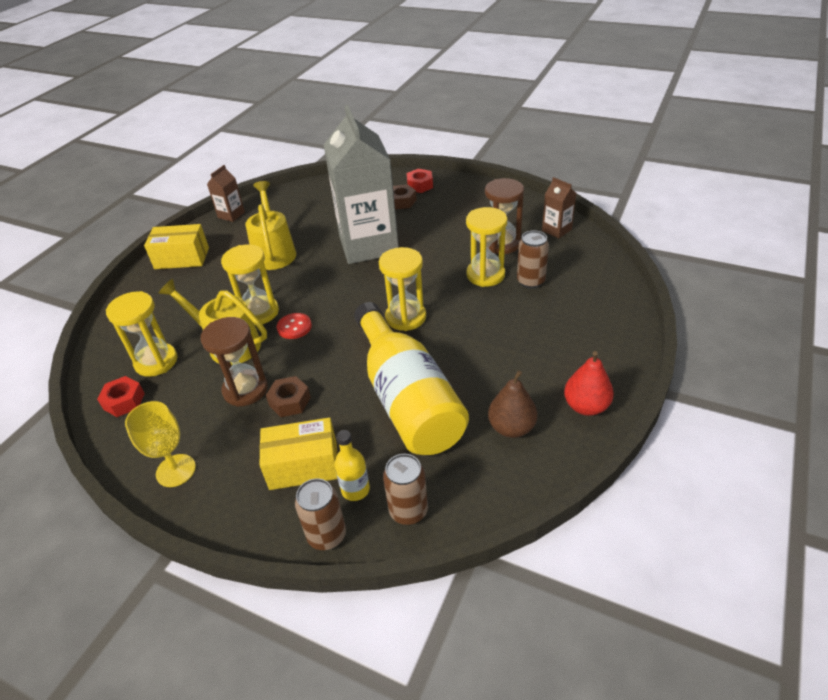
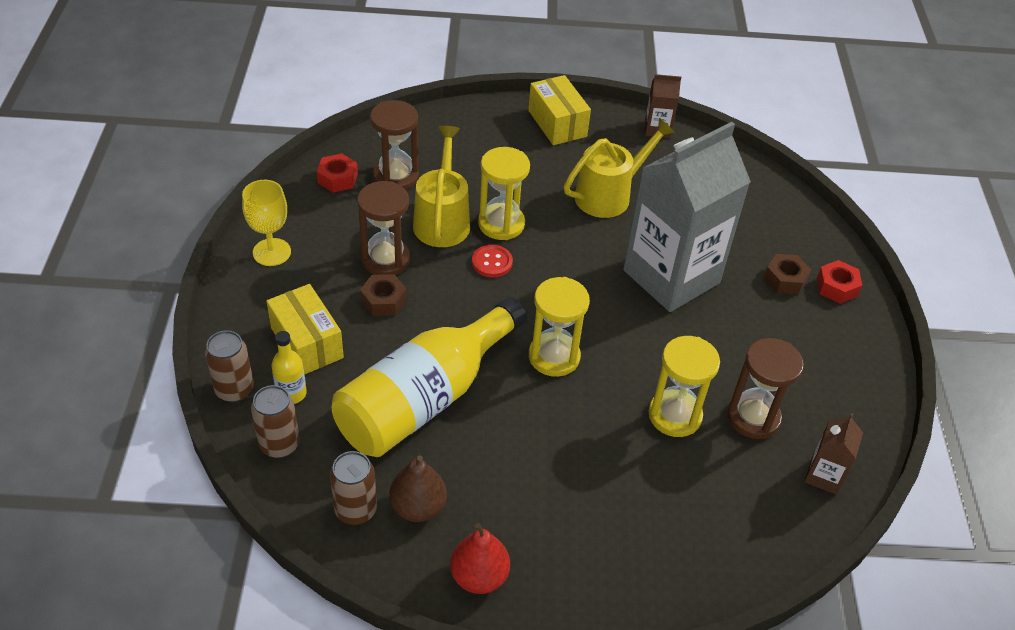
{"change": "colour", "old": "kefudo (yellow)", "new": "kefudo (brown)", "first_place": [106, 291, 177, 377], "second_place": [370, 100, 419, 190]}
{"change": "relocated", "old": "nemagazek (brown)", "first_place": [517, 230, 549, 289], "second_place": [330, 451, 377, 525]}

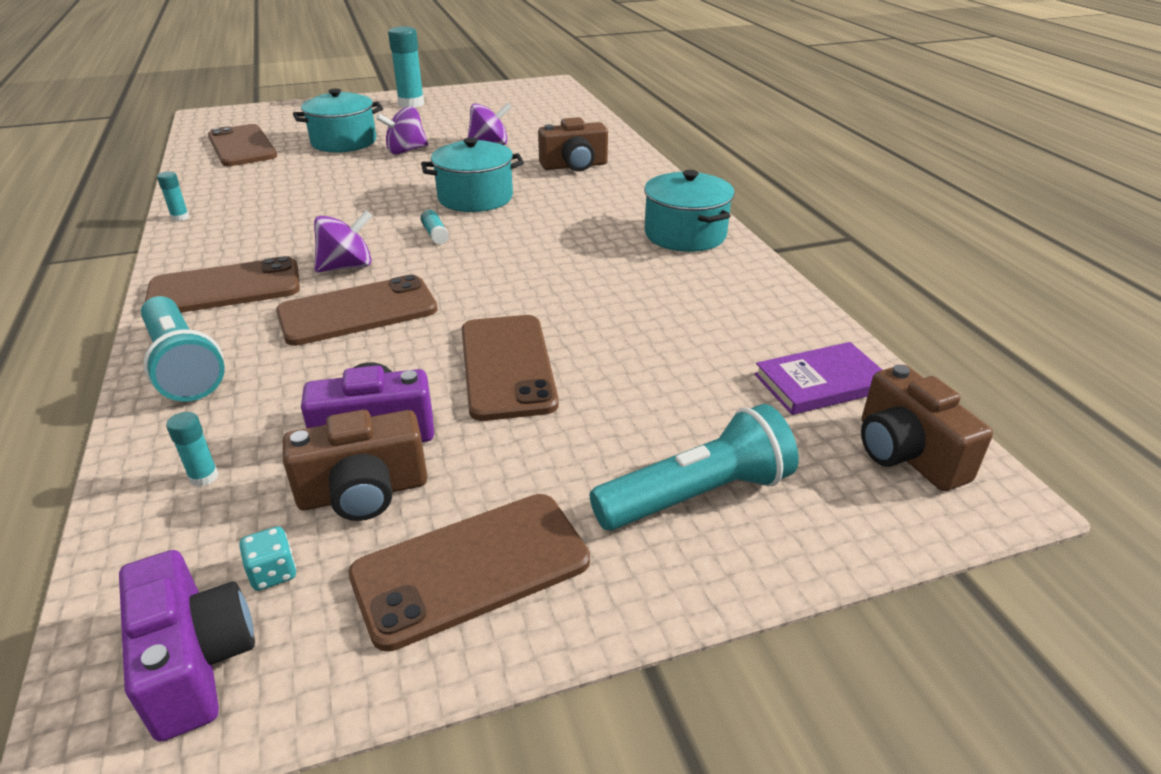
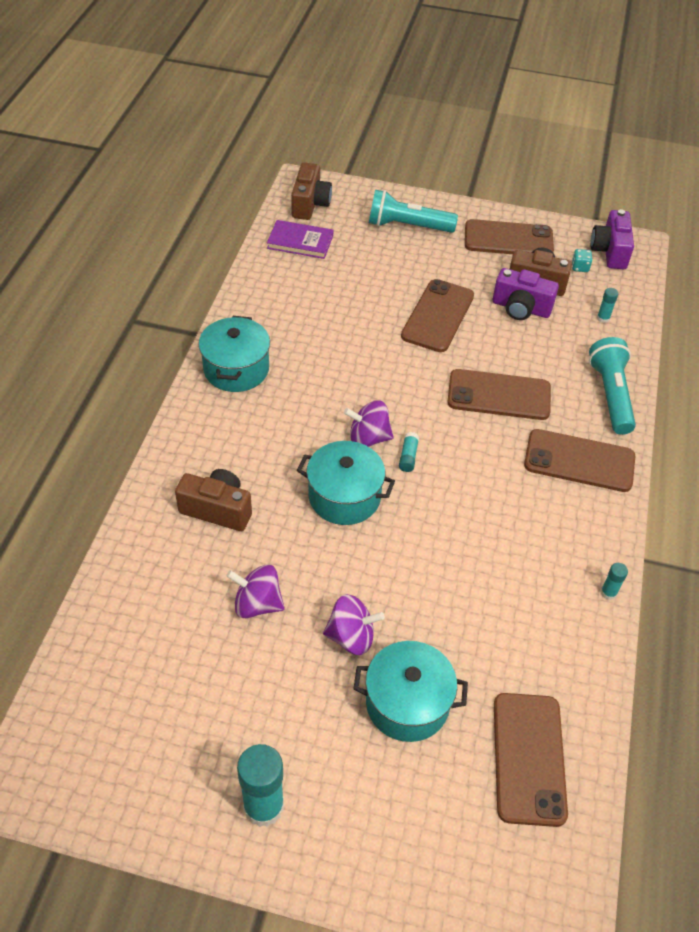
{"change": "relocated", "old": "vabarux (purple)", "first_place": [314, 210, 372, 273], "second_place": [344, 400, 394, 447]}

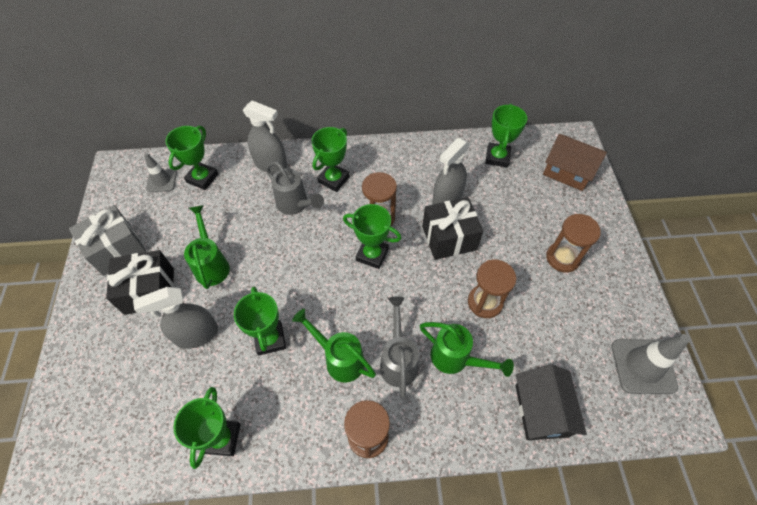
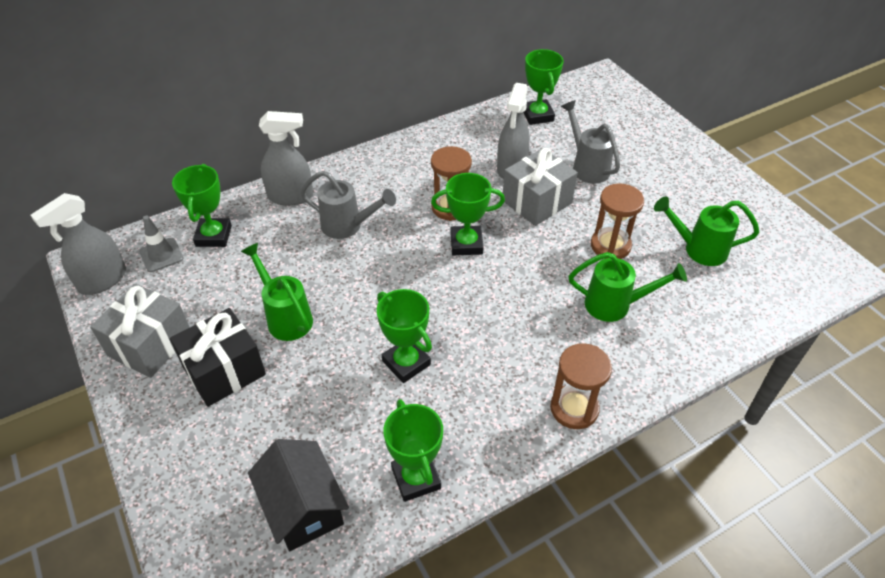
{"change": "relocated", "old": "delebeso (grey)", "first_place": [133, 287, 218, 349], "second_place": [31, 193, 126, 295]}
{"change": "relocated", "old": "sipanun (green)", "first_place": [292, 309, 376, 383], "second_place": [654, 197, 759, 266]}
{"change": "missing", "old": "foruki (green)", "first_place": [311, 127, 350, 192]}
{"change": "relocated", "old": "sipanun (grey)", "first_place": [380, 296, 419, 398], "second_place": [561, 100, 620, 184]}
{"change": "colour", "old": "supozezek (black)", "new": "supozezek (grey)", "first_place": [422, 197, 483, 260], "second_place": [503, 148, 578, 226]}
{"change": "relocated", "old": "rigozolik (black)", "first_place": [515, 364, 587, 440], "second_place": [248, 439, 349, 551]}
{"change": "missing", "old": "rigozolik (brown)", "first_place": [543, 134, 607, 191]}
{"change": "missing", "old": "kefudo (brown)", "first_place": [546, 214, 601, 273]}
{"change": "missing", "old": "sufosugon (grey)", "first_place": [611, 334, 690, 394]}

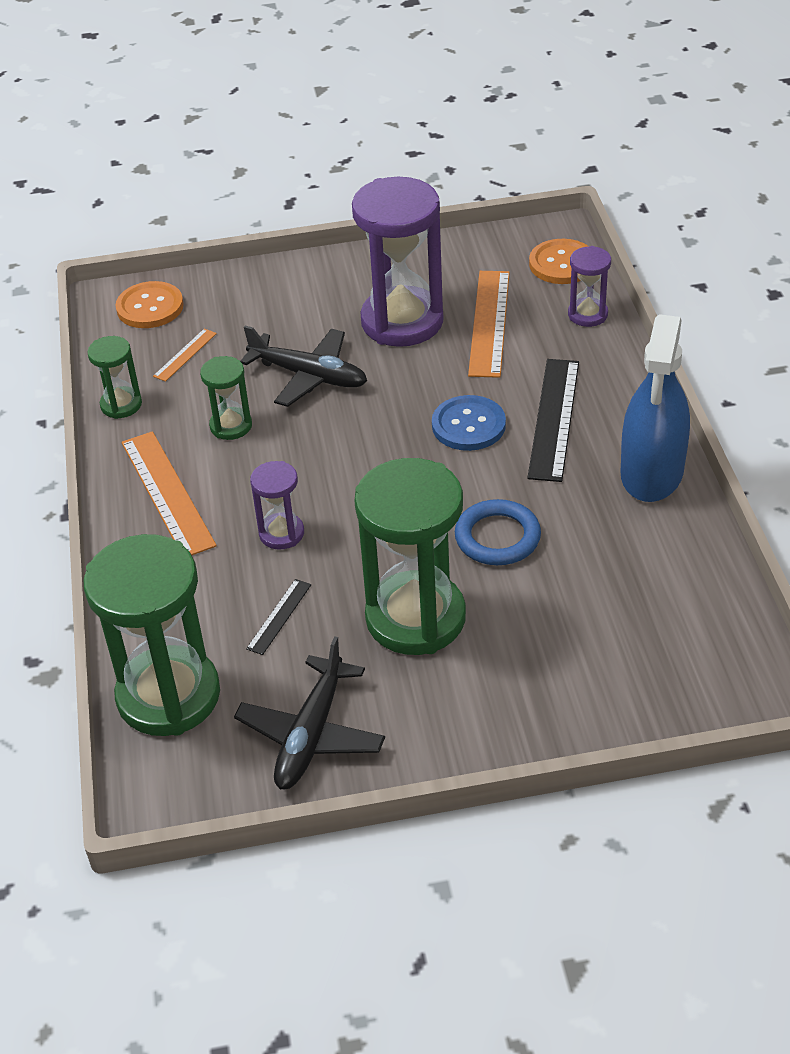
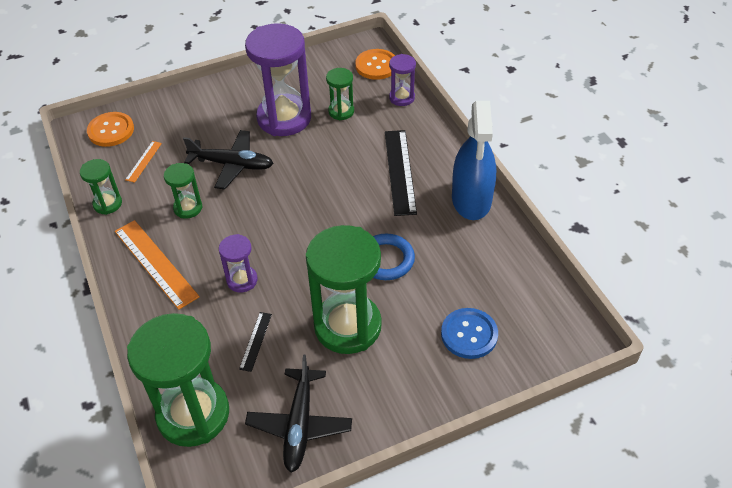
{"change": "relocated", "old": "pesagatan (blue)", "first_place": [432, 395, 506, 451], "second_place": [441, 308, 498, 359]}
{"change": "exchanged", "old": "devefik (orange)", "new": "kefudo (green)", "first_place": [468, 271, 510, 378], "second_place": [326, 68, 354, 120]}

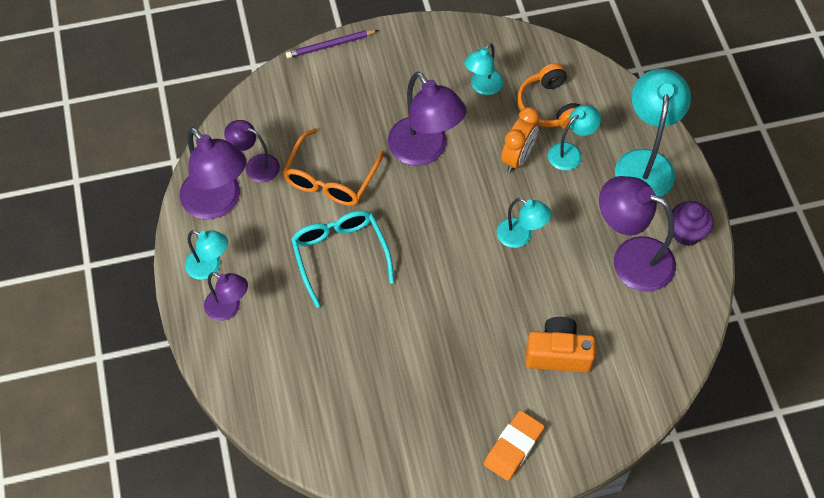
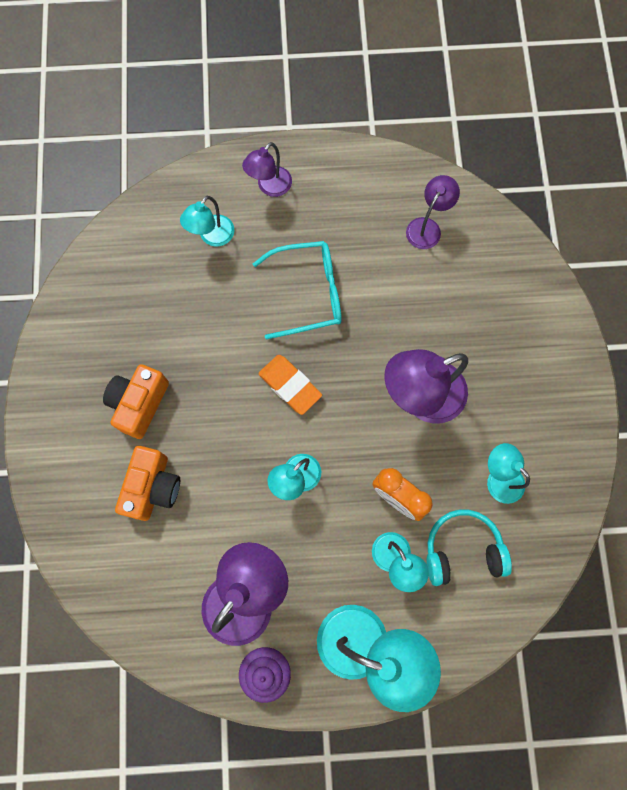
{"change": "missing", "old": "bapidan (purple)", "first_place": [180, 127, 247, 219]}
{"change": "relocated", "old": "bapidan (turquoise)", "first_place": [185, 230, 228, 280], "second_place": [180, 196, 234, 247]}
{"change": "missing", "old": "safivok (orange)", "first_place": [283, 128, 384, 206]}
{"change": "missing", "old": "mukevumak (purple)", "first_place": [286, 30, 379, 58]}
{"change": "relocated", "old": "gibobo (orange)", "first_place": [484, 410, 544, 481], "second_place": [258, 355, 322, 415]}
{"change": "colour", "old": "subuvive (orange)", "new": "subuvive (turquoise)", "first_place": [517, 63, 580, 129], "second_place": [426, 510, 512, 586]}
{"change": "appeared", "new": "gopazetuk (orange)", "second_place": [103, 364, 169, 439]}

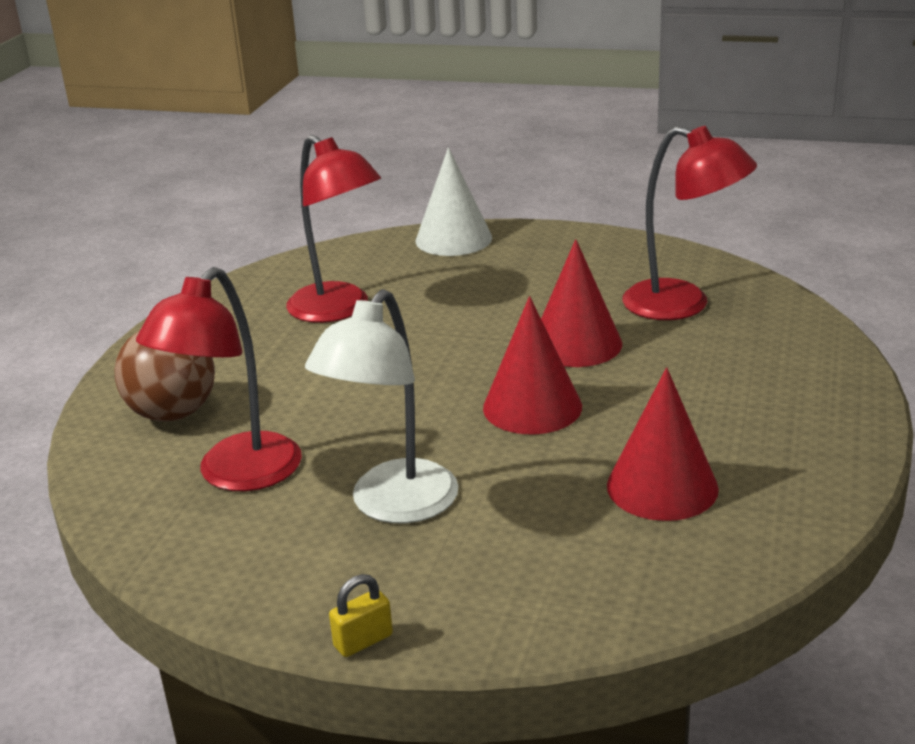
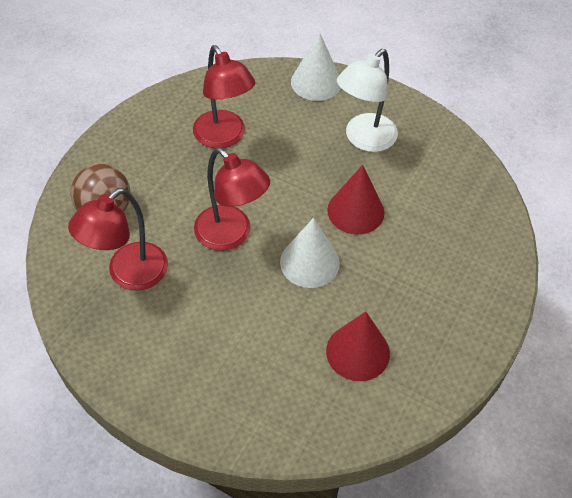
{"change": "relocated", "old": "bapidan (white)", "first_place": [305, 289, 459, 523], "second_place": [337, 49, 398, 152]}
{"change": "missing", "old": "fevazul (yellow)", "first_place": [329, 574, 393, 657]}
{"change": "colour", "old": "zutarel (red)", "new": "zutarel (white)", "first_place": [483, 296, 582, 434], "second_place": [280, 218, 340, 288]}
{"change": "relocated", "old": "bapidan (red)", "first_place": [622, 126, 757, 320], "second_place": [194, 148, 270, 251]}

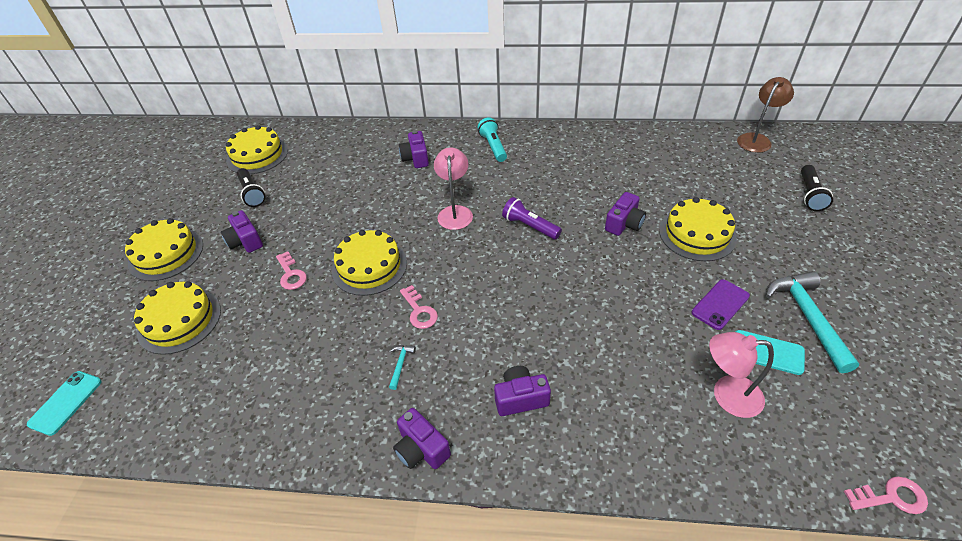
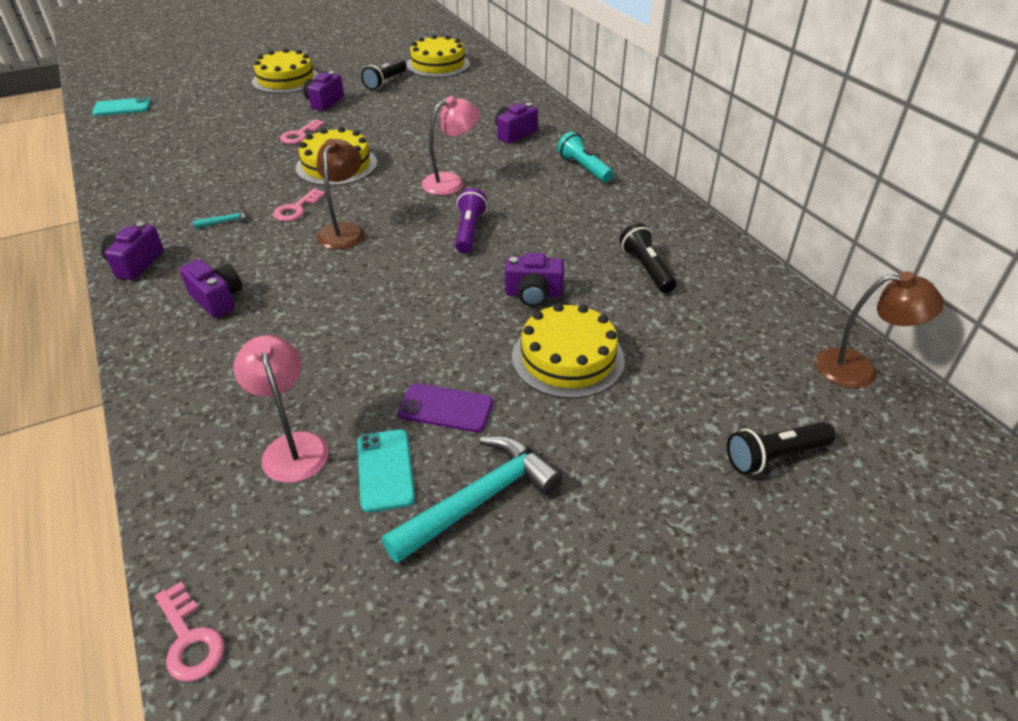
{"change": "missing", "old": "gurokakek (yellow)", "first_place": [134, 281, 221, 355]}
{"change": "spun", "old": "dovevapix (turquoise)", "first_place": [477, 117, 507, 162], "second_place": [557, 132, 614, 182], "degrees": -75}
{"change": "appeared", "new": "bapidan (brown)", "second_place": [316, 139, 364, 250]}
{"change": "appeared", "new": "dovevapix (black)", "second_place": [620, 223, 676, 293]}

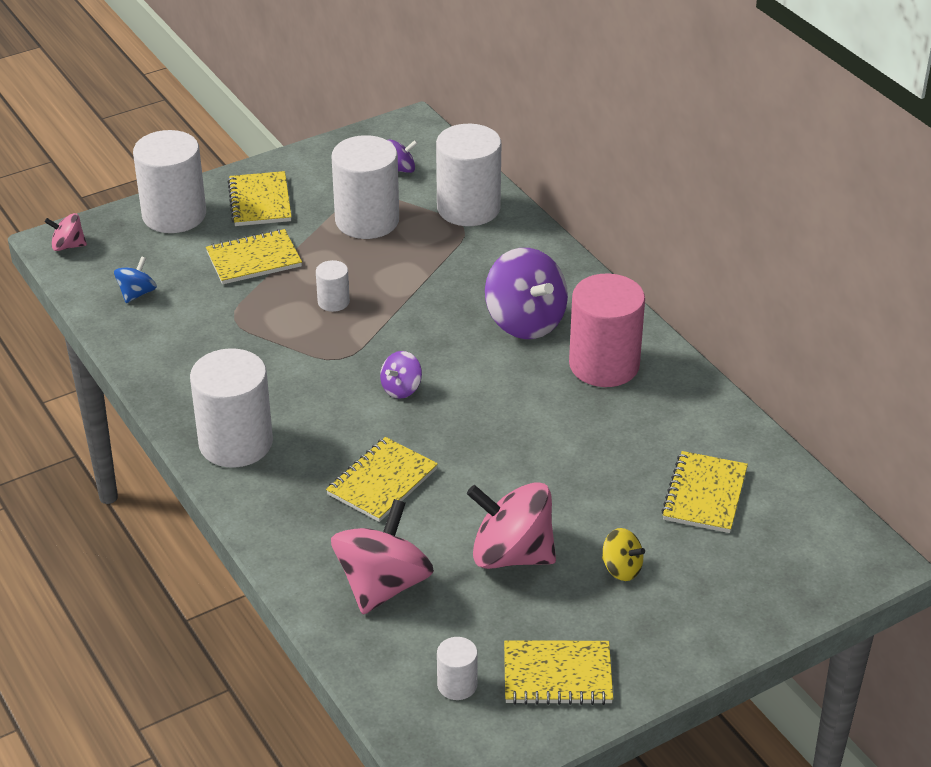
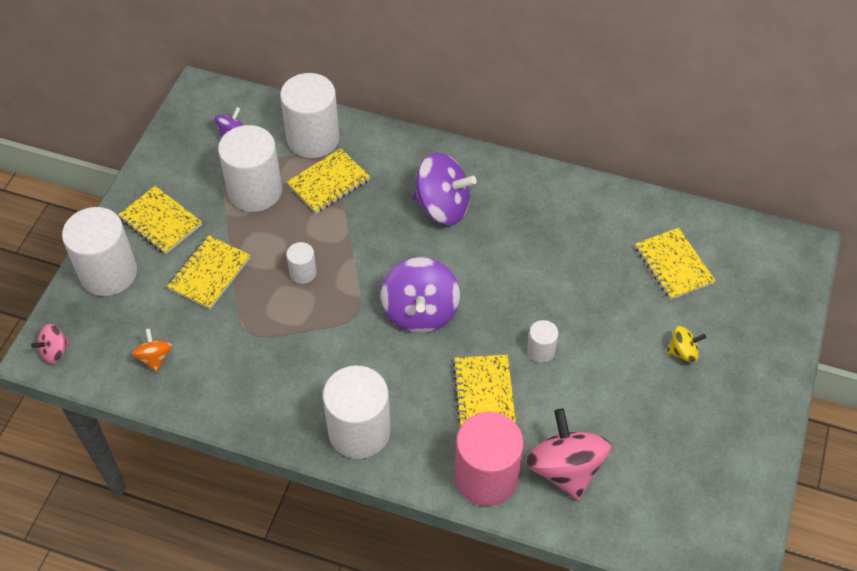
{"change": "colour", "old": "vabarux (blue)", "new": "vabarux (orange)", "first_place": [114, 256, 157, 303], "second_place": [132, 329, 172, 372]}
{"change": "size", "old": "vabarux (purple)", "first_place": [380, 351, 422, 399], "second_place": [381, 257, 460, 333], "factor": 2.0}
{"change": "relocated", "old": "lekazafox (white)", "first_place": [437, 637, 478, 700], "second_place": [527, 320, 558, 363]}
{"change": "missing", "old": "vabarux (pink)", "first_place": [467, 482, 556, 569]}
{"change": "relocated", "old": "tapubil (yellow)", "first_place": [504, 640, 613, 705], "second_place": [287, 148, 370, 214]}
{"change": "relocated", "old": "lekazafox (pink)", "first_place": [569, 274, 645, 387], "second_place": [455, 412, 524, 506]}

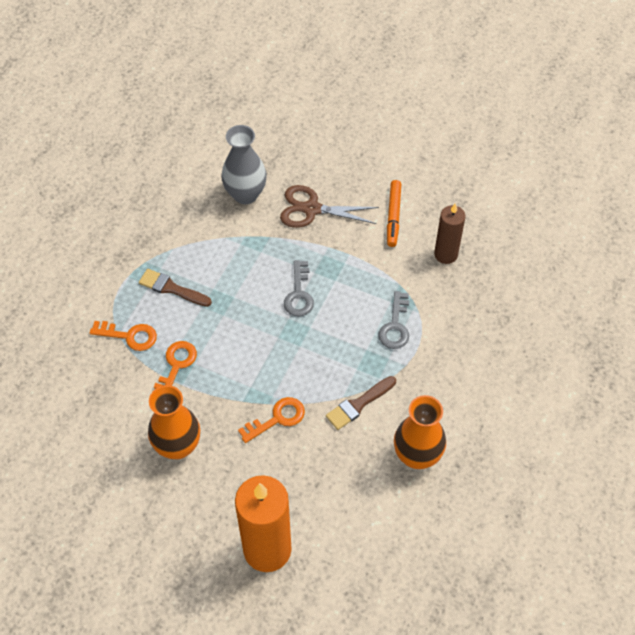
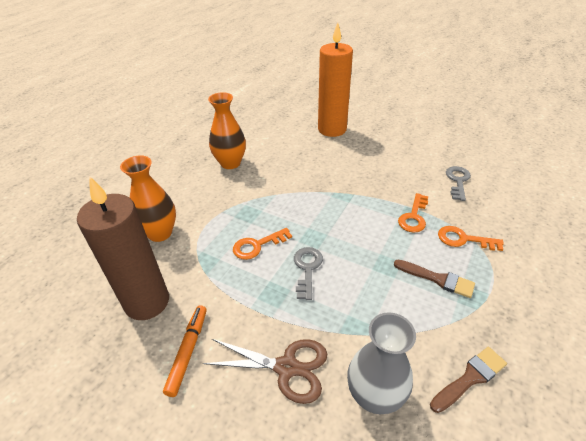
{"change": "relocated", "old": "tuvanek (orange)", "first_place": [148, 385, 200, 459], "second_place": [120, 155, 176, 242]}
{"change": "relocated", "old": "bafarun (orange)", "first_place": [238, 397, 305, 443], "second_place": [233, 228, 292, 260]}
{"change": "relocated", "old": "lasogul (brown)", "first_place": [326, 376, 396, 430], "second_place": [430, 347, 507, 413]}
{"change": "relocated", "old": "bafarun (grey)", "first_place": [378, 291, 409, 349], "second_place": [446, 166, 471, 201]}
{"change": "size", "old": "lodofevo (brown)", "first_place": [434, 204, 466, 264], "second_place": [77, 176, 169, 320], "factor": 1.73}

